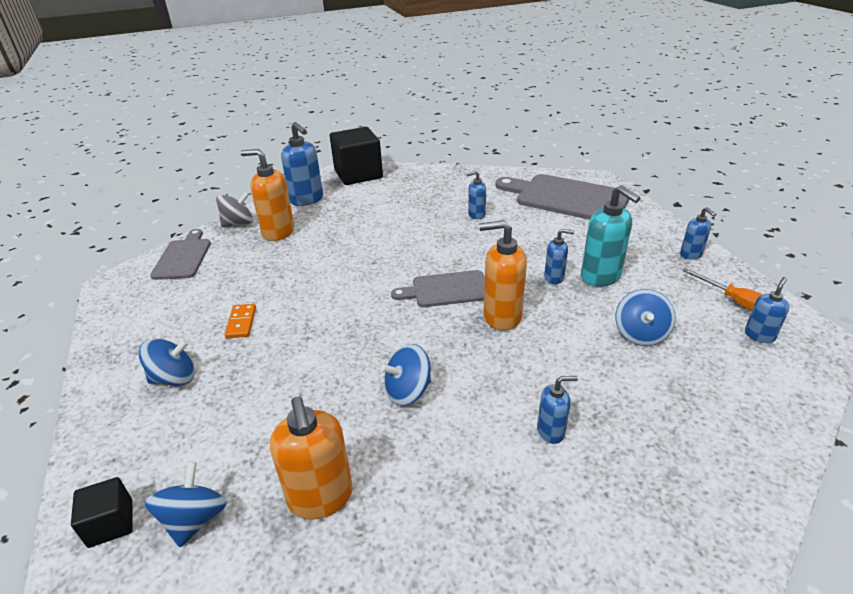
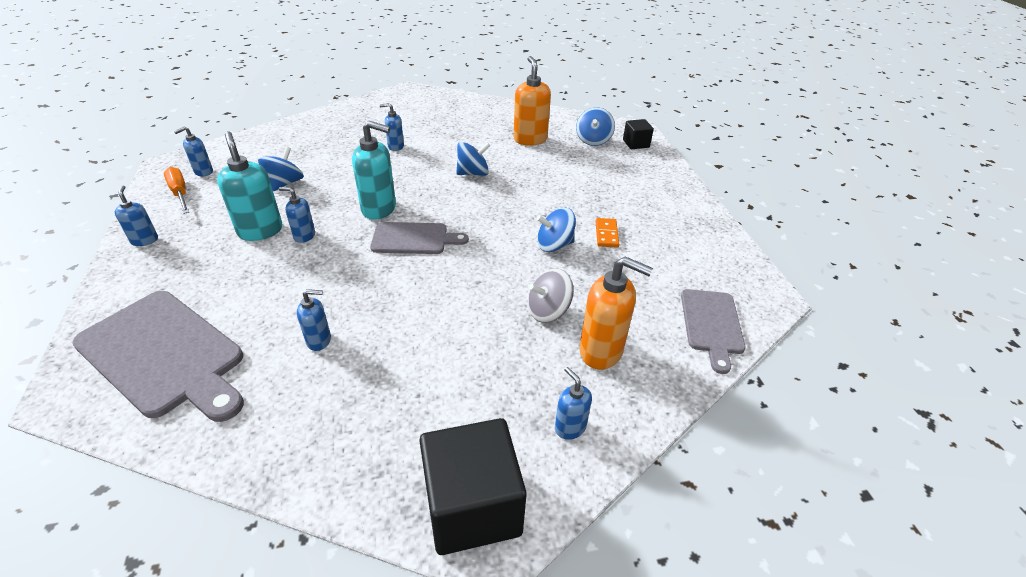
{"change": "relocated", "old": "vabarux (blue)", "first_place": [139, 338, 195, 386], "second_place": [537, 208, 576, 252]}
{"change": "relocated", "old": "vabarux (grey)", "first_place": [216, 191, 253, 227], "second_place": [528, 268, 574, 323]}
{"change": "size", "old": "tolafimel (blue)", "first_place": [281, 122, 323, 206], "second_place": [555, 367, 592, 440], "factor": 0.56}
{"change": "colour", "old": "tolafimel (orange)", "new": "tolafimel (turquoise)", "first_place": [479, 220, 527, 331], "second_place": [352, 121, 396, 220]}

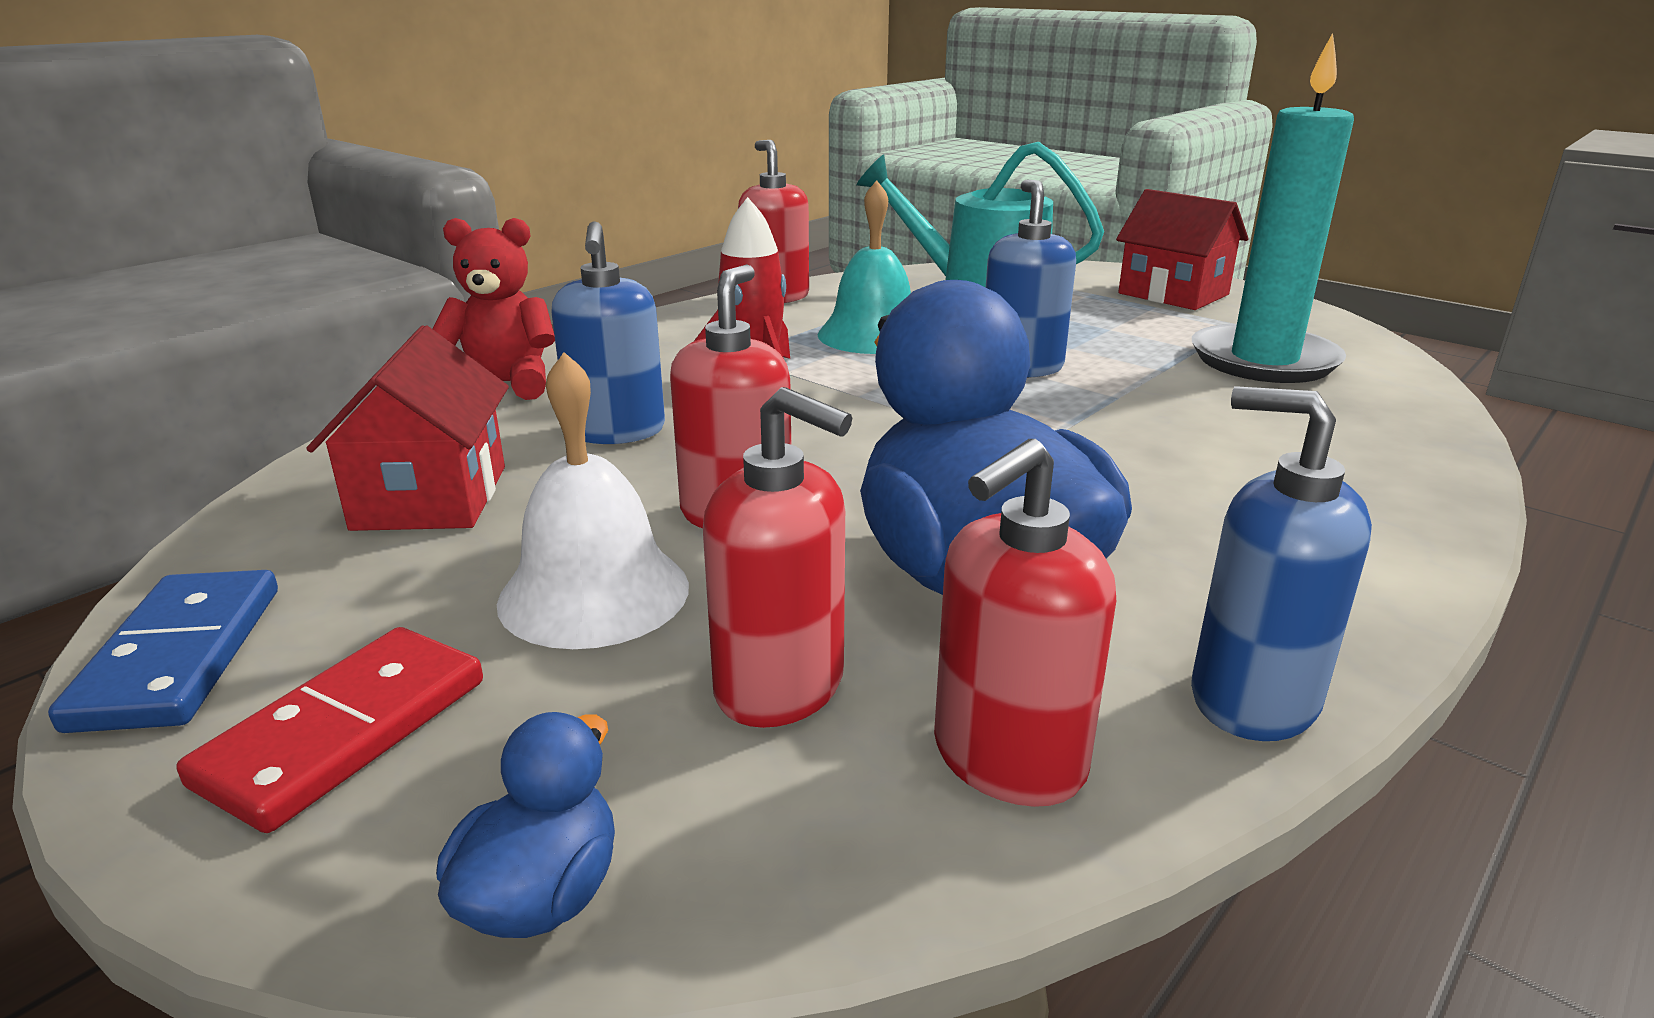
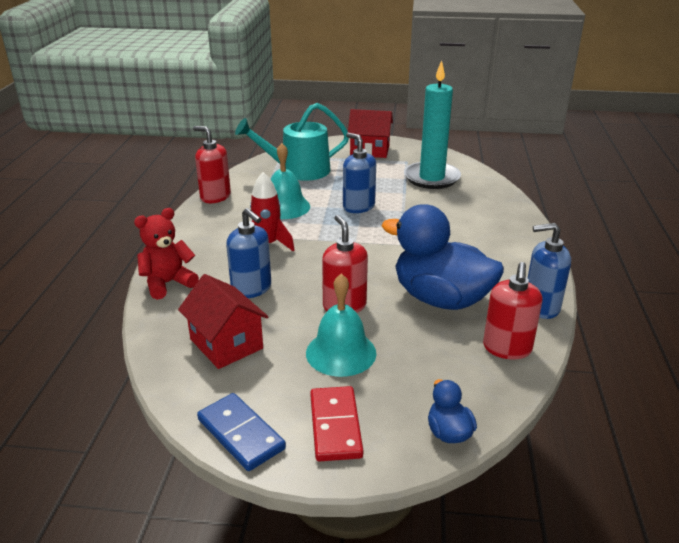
{"change": "colour", "old": "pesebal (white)", "new": "pesebal (turquoise)", "first_place": [497, 352, 689, 649], "second_place": [306, 274, 377, 377]}
{"change": "missing", "old": "tolafimel (red)", "first_place": [703, 387, 852, 728]}

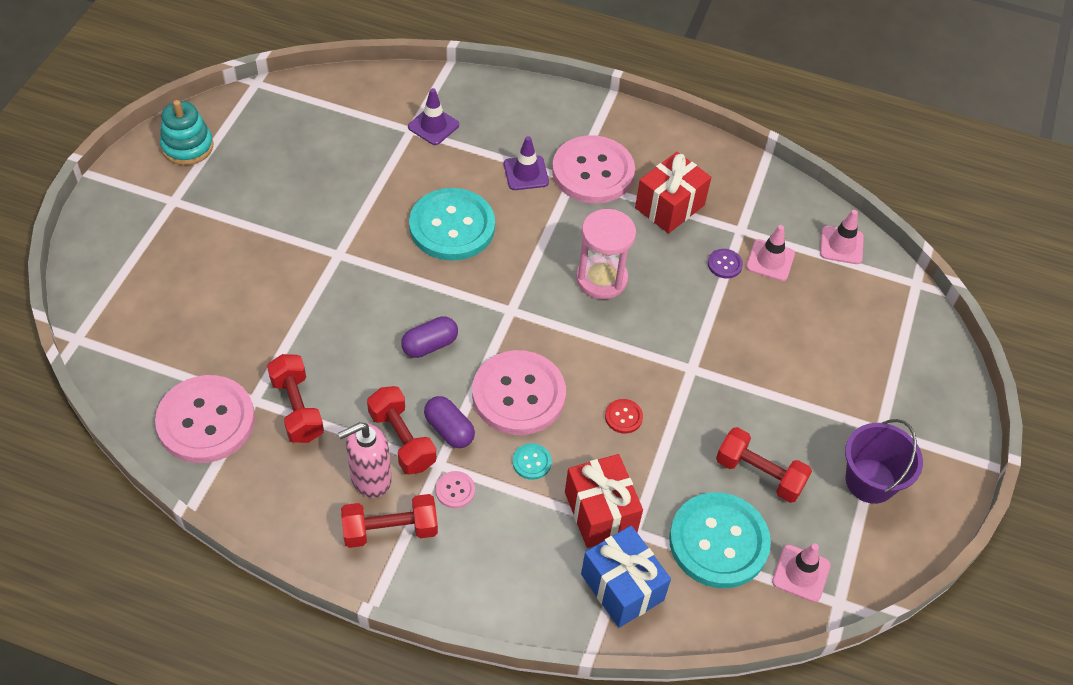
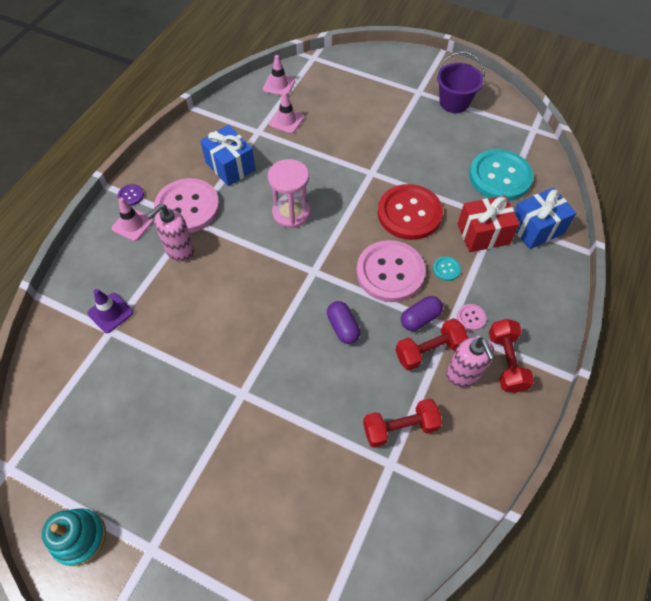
{"change": "missing", "old": "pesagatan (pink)", "first_place": [155, 375, 255, 463]}
{"change": "missing", "old": "pesagatan (turquoise)", "first_place": [409, 188, 495, 261]}
{"change": "exchanged", "old": "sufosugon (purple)", "new": "tolafimel (pink)", "first_place": [504, 136, 549, 190], "second_place": [147, 204, 194, 262]}
{"change": "size", "old": "pesagatan (red)", "first_place": [605, 399, 643, 434], "second_place": [378, 184, 443, 240], "factor": 2.48}
{"change": "colour", "old": "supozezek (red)", "new": "supozezek (blue)", "first_place": [635, 152, 711, 234], "second_place": [200, 125, 256, 186]}
{"change": "relocated", "old": "pesagatan (purple)", "first_place": [708, 249, 743, 279], "second_place": [118, 184, 144, 206]}
{"change": "missing", "old": "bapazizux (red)", "first_place": [716, 427, 812, 503]}
{"change": "relocated", "old": "sufosugon (pink)", "first_place": [772, 544, 831, 602], "second_place": [111, 198, 154, 241]}

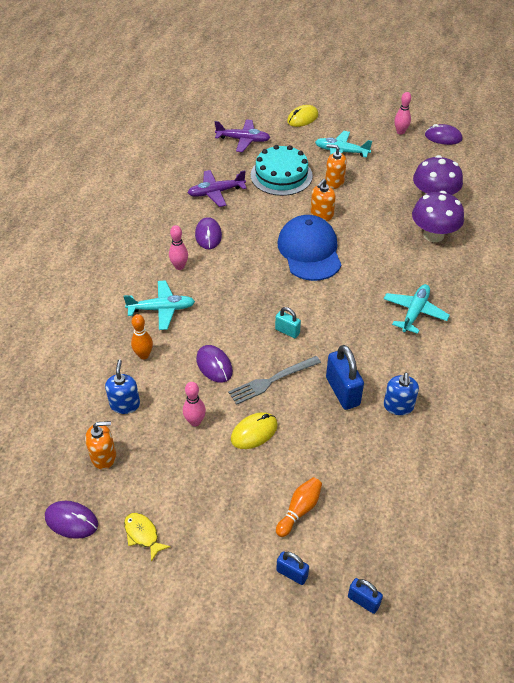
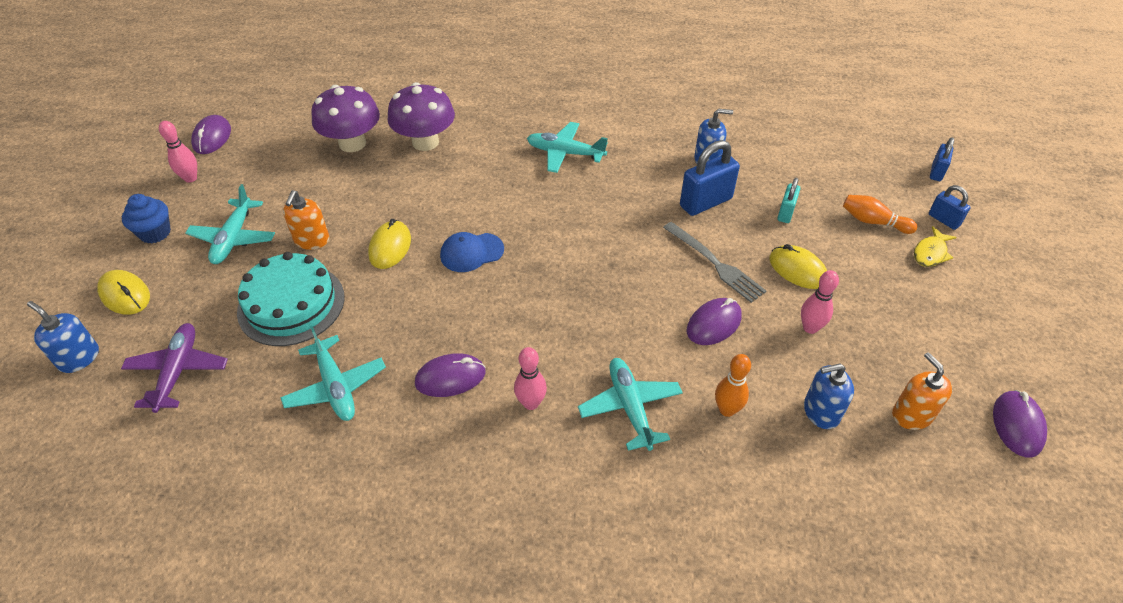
{"change": "relocated", "old": "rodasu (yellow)", "first_place": [124, 513, 171, 562], "second_place": [914, 226, 957, 267]}
{"change": "colour", "old": "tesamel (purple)", "new": "tesamel (turquoise)", "first_place": [188, 170, 247, 207], "second_place": [280, 326, 386, 421]}
{"change": "relocated", "old": "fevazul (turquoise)", "first_place": [275, 307, 301, 338], "second_place": [777, 178, 800, 223]}
{"change": "spun", "old": "fevazul (blue)", "first_place": [276, 551, 309, 585], "second_place": [929, 185, 971, 230], "degrees": -60}
{"change": "size", "old": "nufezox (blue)", "first_place": [277, 215, 341, 281], "second_place": [440, 232, 504, 272], "factor": 0.54}
{"change": "exchanged", "old": "tolafimel (orange)", "new": "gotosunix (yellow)", "first_place": [311, 179, 336, 221], "second_place": [368, 219, 411, 269]}
{"change": "appeared", "new": "tolafimel (blue)", "second_place": [27, 301, 99, 373]}
{"change": "appeared", "new": "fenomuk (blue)", "second_place": [122, 194, 171, 243]}

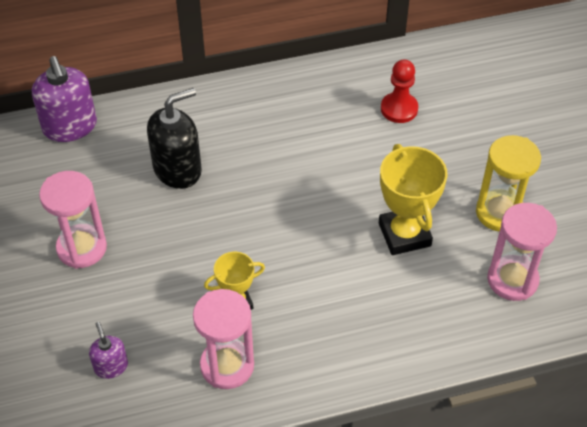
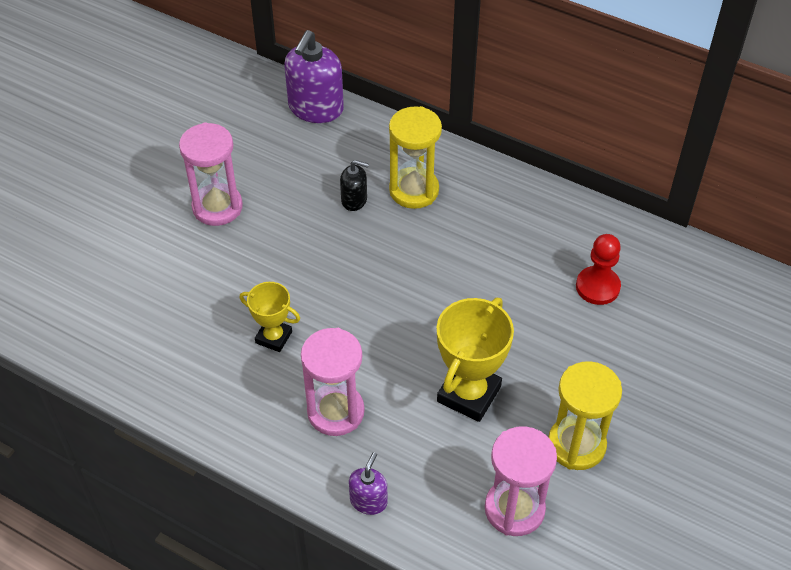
{"change": "relocated", "old": "tolafimel (purple)", "first_place": [89, 322, 128, 379], "second_place": [349, 452, 388, 515]}
{"change": "size", "old": "tolafimel (black)", "first_place": [147, 88, 202, 189], "second_place": [340, 160, 369, 211], "factor": 0.53}
{"change": "relocated", "old": "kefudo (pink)", "first_place": [193, 289, 254, 389], "second_place": [301, 328, 365, 436]}
{"change": "appeared", "new": "kefudo (yellow)", "second_place": [389, 106, 442, 209]}

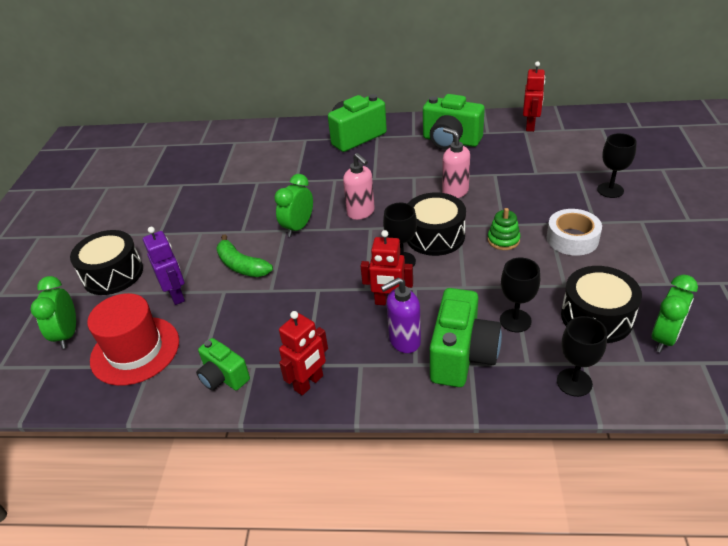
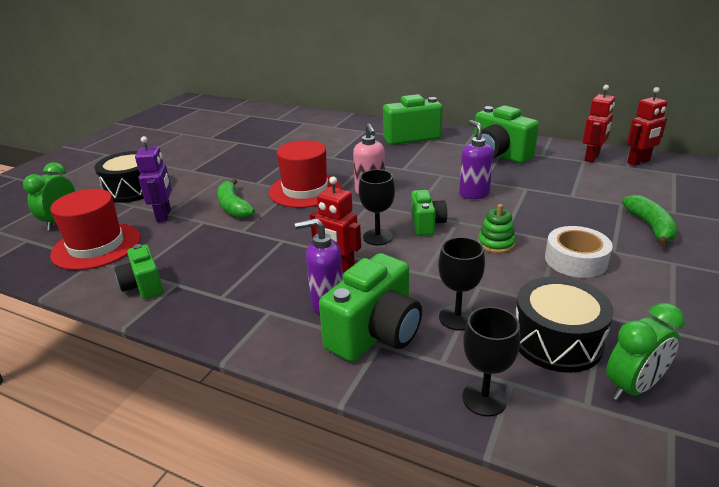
{"change": "exchanged", "old": "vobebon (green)", "new": "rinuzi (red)", "first_place": [274, 174, 313, 237], "second_place": [269, 140, 342, 208]}
{"change": "relocated", "old": "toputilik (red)", "first_place": [279, 311, 328, 396], "second_place": [627, 87, 667, 166]}
{"change": "exchanged", "old": "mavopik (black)", "new": "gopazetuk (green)", "first_place": [407, 192, 466, 256], "second_place": [411, 190, 447, 236]}
{"change": "colour", "old": "tolafimel (pink)", "new": "tolafimel (purple)", "first_place": [442, 127, 470, 198], "second_place": [459, 120, 494, 199]}
{"change": "exchanged", "old": "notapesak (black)", "new": "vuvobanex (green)", "first_place": [597, 133, 637, 198], "second_place": [622, 195, 678, 246]}

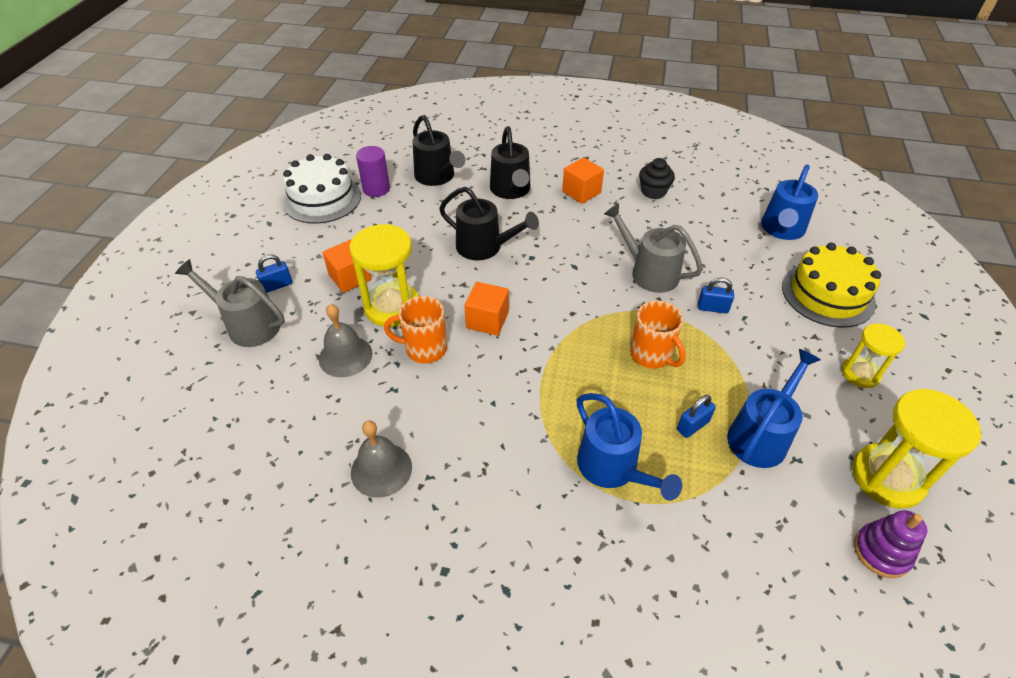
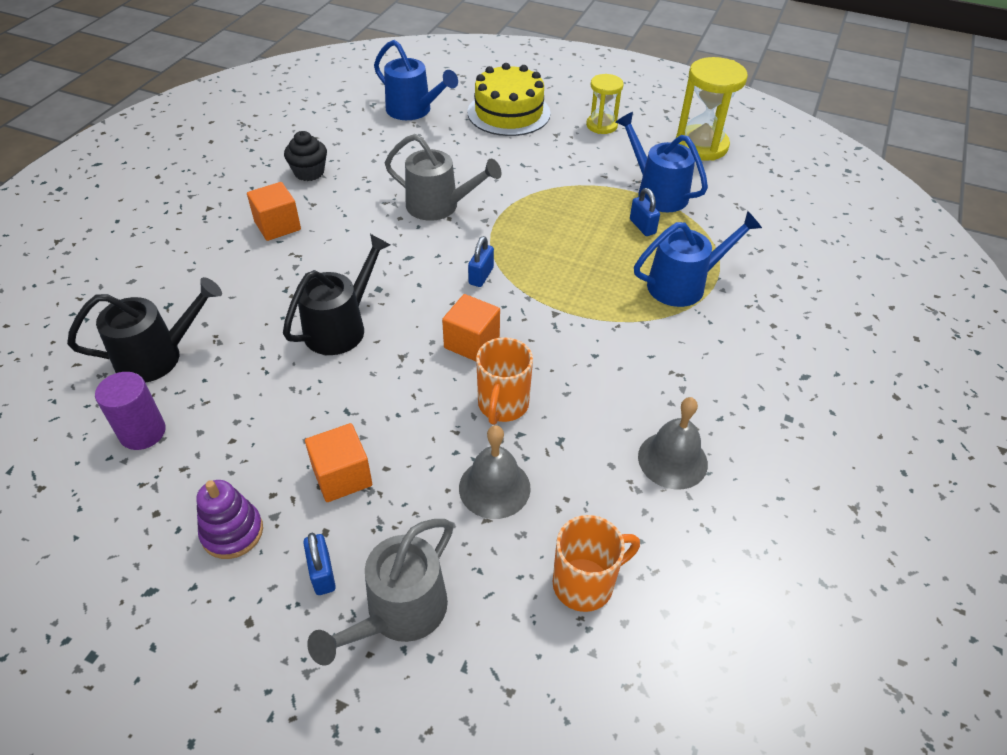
{"change": "missing", "old": "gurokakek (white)", "first_place": [283, 154, 361, 224]}
{"change": "missing", "old": "kefudo (yellow)", "first_place": [349, 224, 419, 327]}
{"change": "missing", "old": "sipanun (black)", "first_place": [490, 126, 530, 199]}
{"change": "spun", "old": "sipanun (grey)", "first_place": [604, 203, 703, 293], "second_place": [385, 134, 502, 221], "degrees": -120}
{"change": "relocated", "old": "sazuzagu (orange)", "first_place": [630, 301, 686, 369], "second_place": [552, 515, 640, 612]}
{"change": "relocated", "old": "fevazul (blue)", "first_place": [698, 278, 734, 313], "second_place": [468, 236, 494, 287]}
{"change": "relocated", "old": "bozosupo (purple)", "first_place": [854, 510, 927, 578], "second_place": [196, 480, 263, 559]}

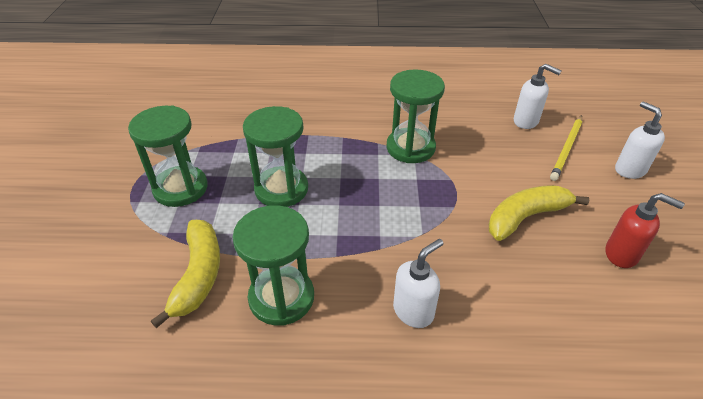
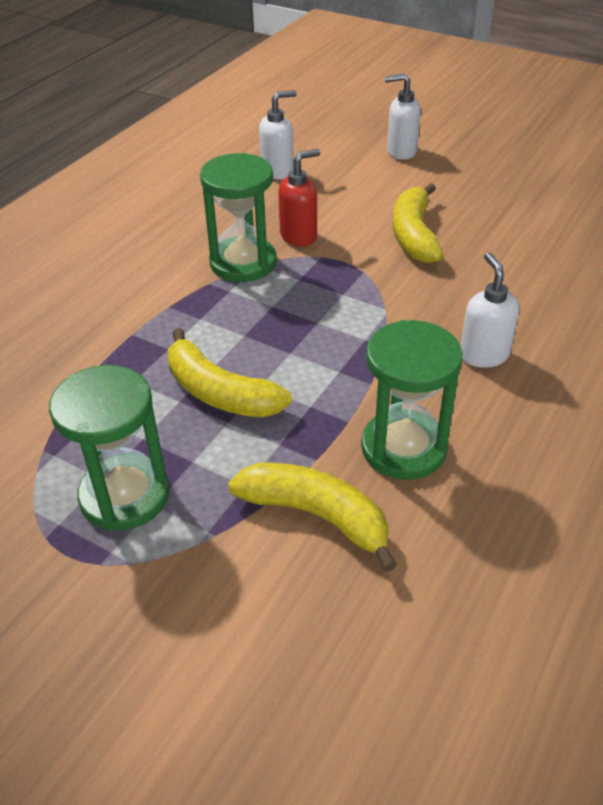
{"change": "exchanged", "old": "kefudo (green)", "new": "vuvobanex (yellow)", "first_place": [243, 106, 308, 207], "second_place": [167, 328, 292, 418]}
{"change": "missing", "old": "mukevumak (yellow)", "first_place": [550, 115, 582, 181]}
{"change": "relocated", "old": "tolafimel (red)", "first_place": [606, 193, 685, 268], "second_place": [278, 149, 320, 246]}

